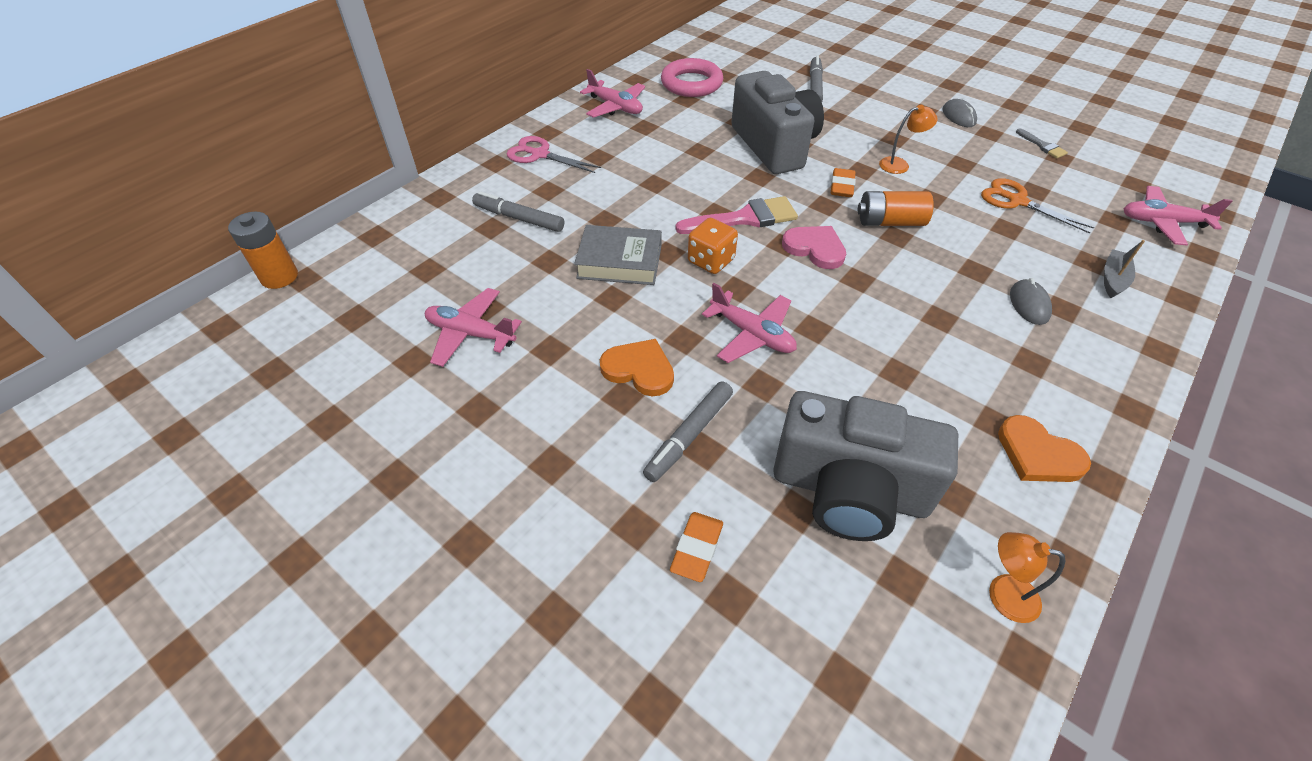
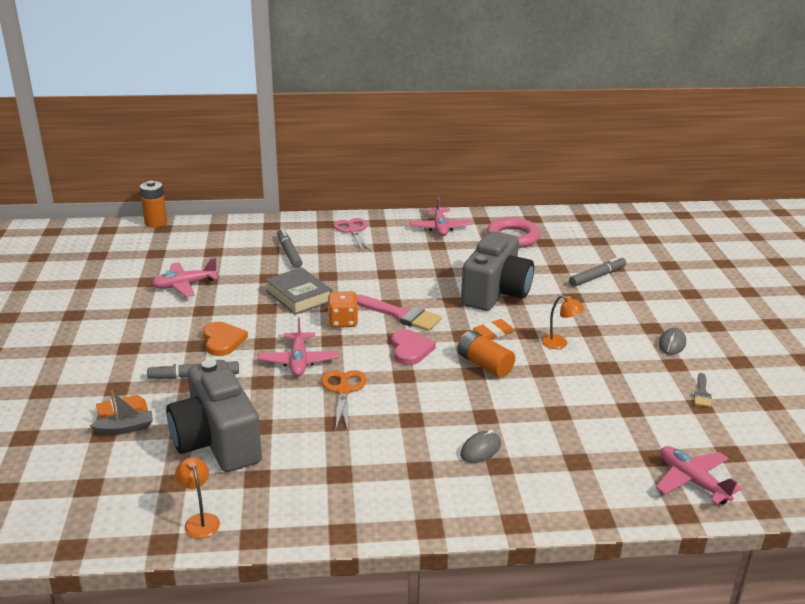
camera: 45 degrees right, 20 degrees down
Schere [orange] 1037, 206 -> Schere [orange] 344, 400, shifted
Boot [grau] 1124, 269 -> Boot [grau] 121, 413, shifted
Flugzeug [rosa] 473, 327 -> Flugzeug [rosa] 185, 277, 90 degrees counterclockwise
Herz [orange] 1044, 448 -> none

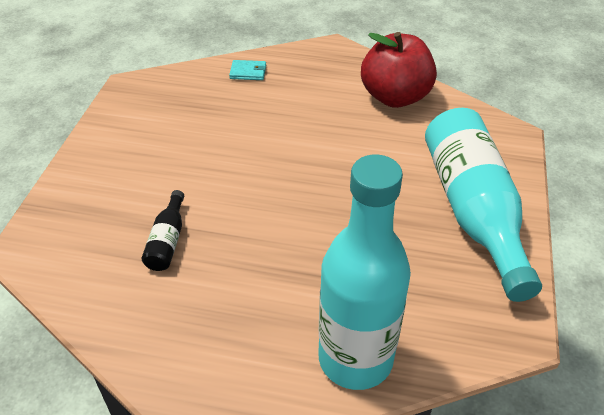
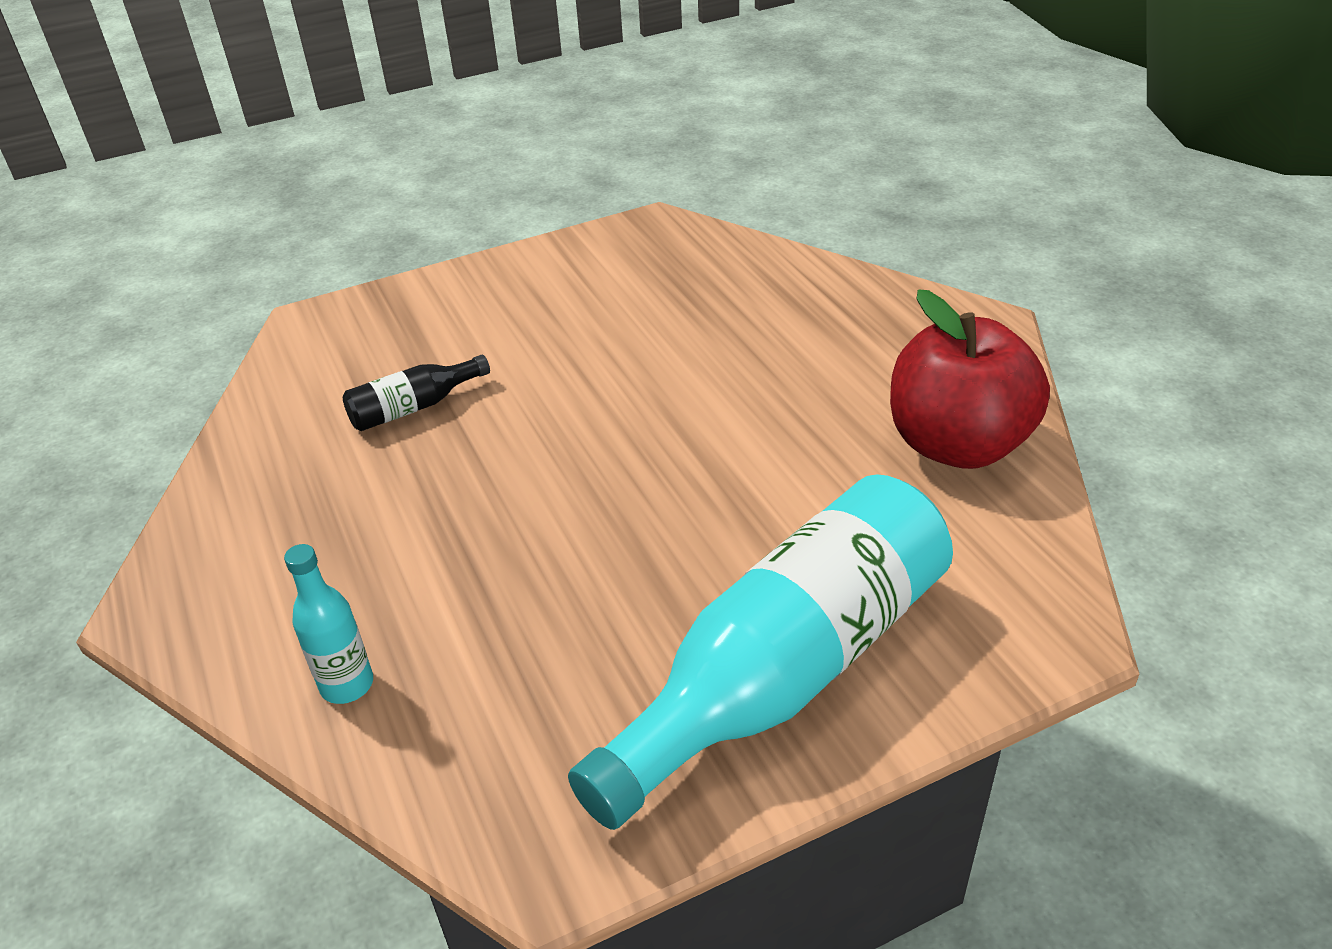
camera: 55 degrees right, 5 degrees down
Geldbörse [türkis] 247, 70 -> none
Flasche [türkis] 365, 272 -> Flasche [türkis] 328, 624, x0.42

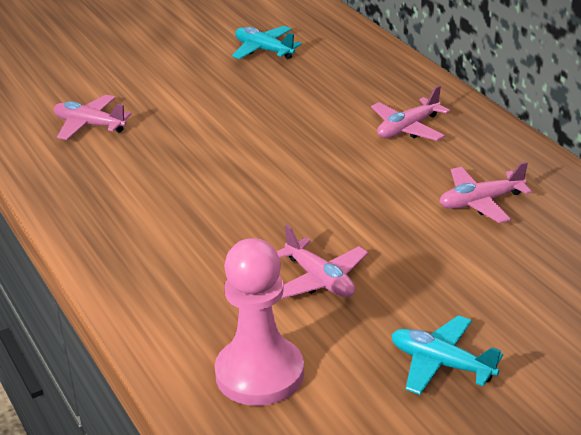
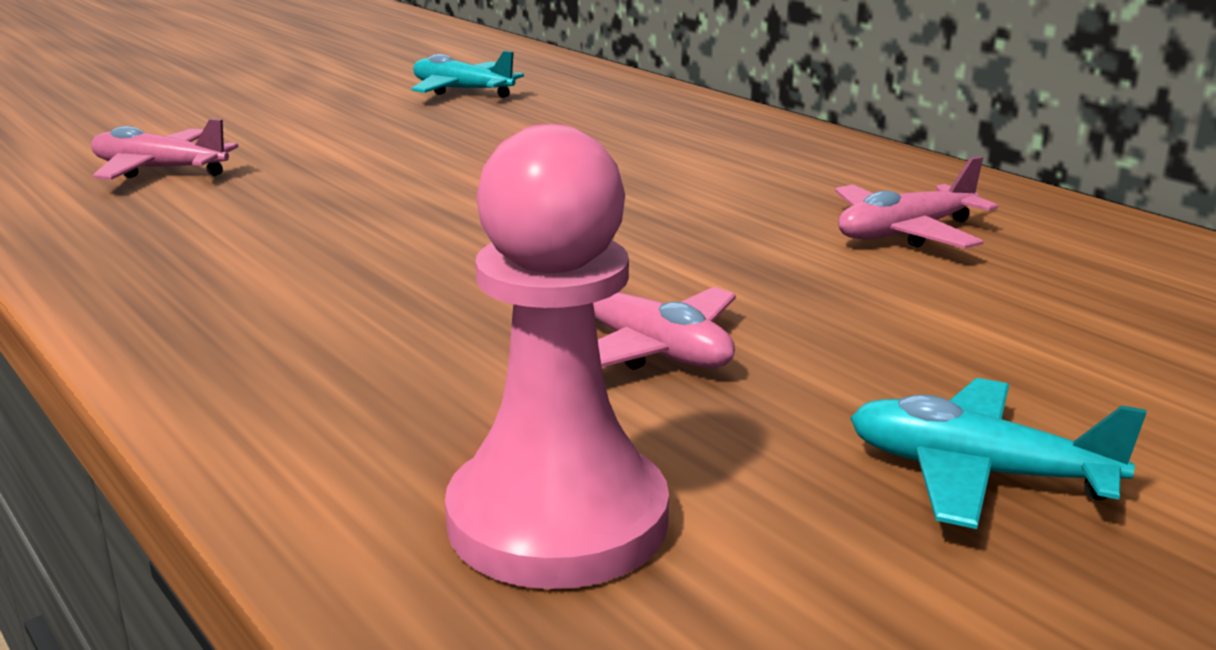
camera: 10 degrees left, 10 degrees down
Flugzeug [rosa] 410, 113 -> none

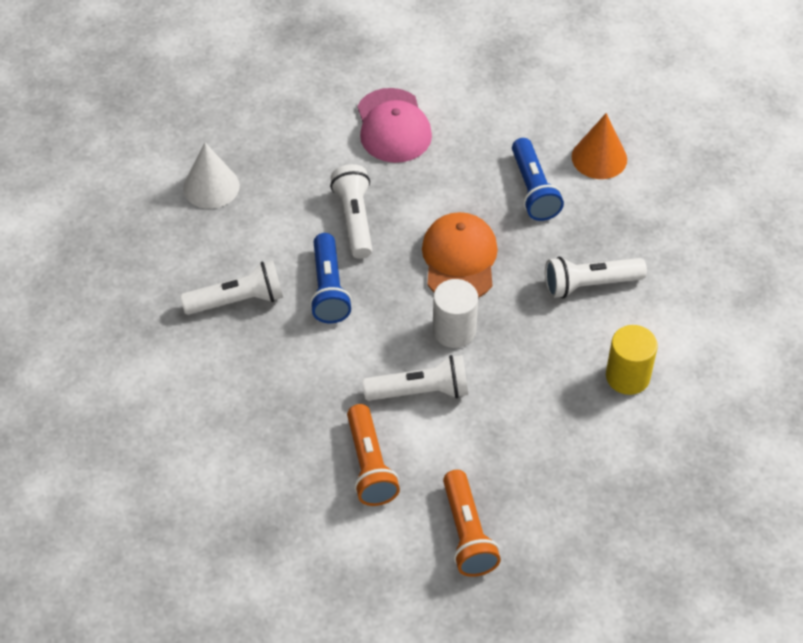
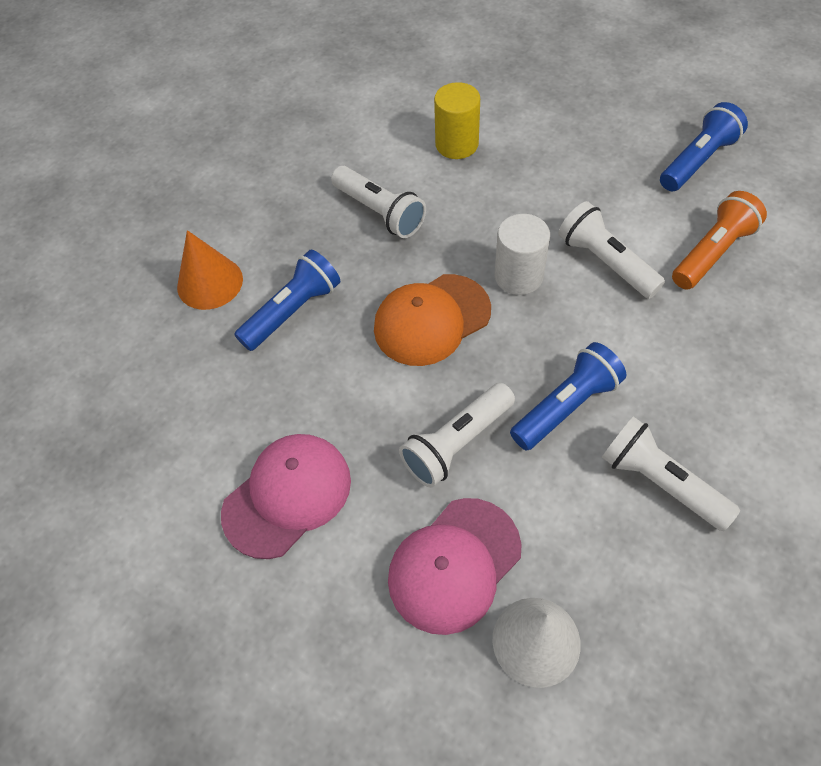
camera: 120 degrees left, 5 degrees up
Taschenlampe [orange] 472, 523 -> Taschenlampe [blau] 704, 146
none -> Kappe [rosa] 454, 566

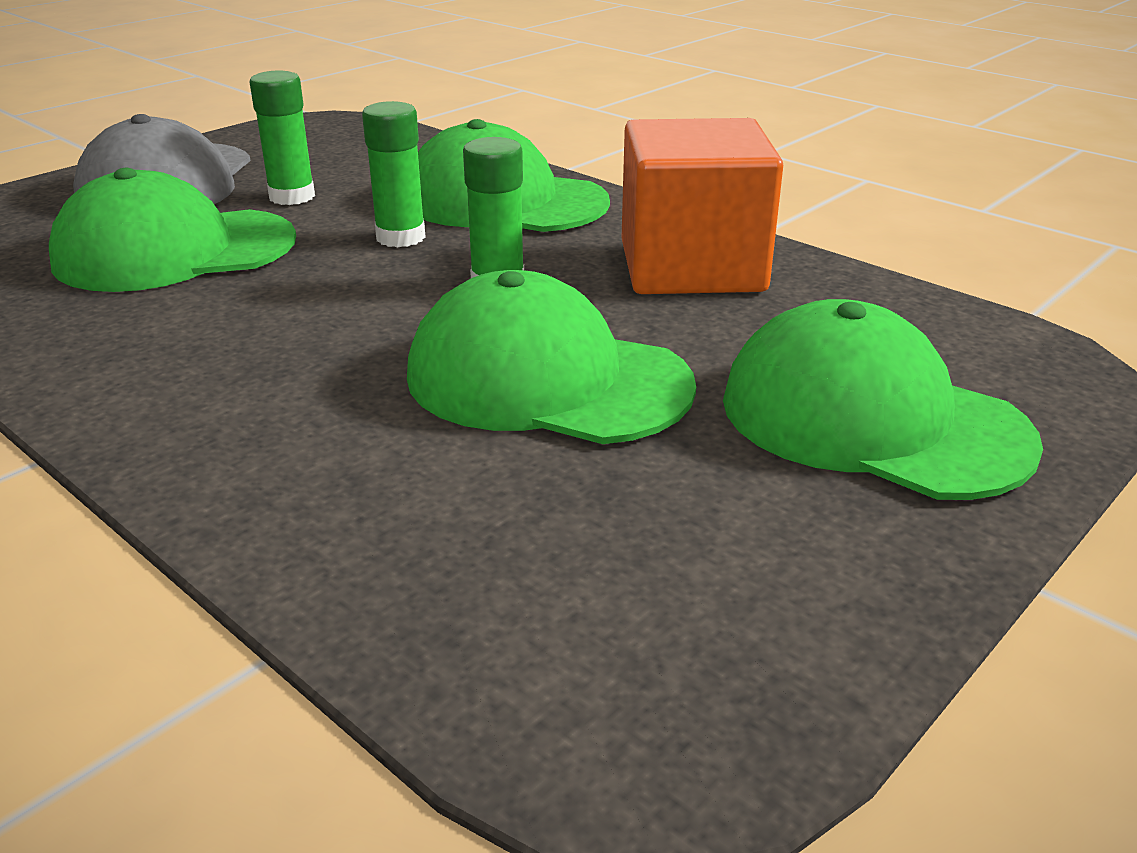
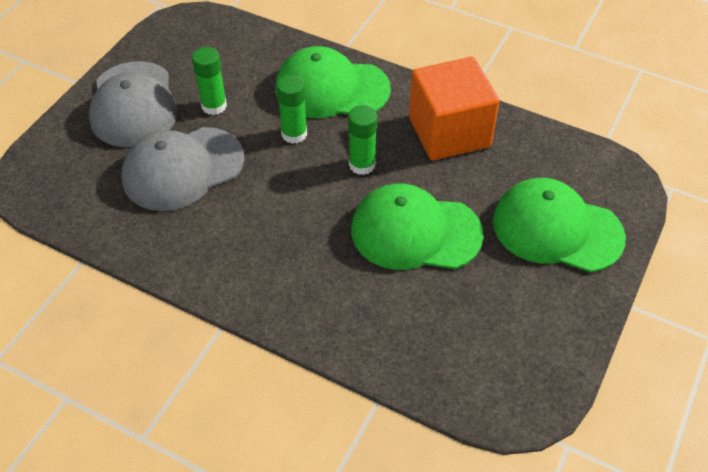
camera: 15 degrees left, 20 degrees up
Kappe [grün] 172, 230 -> Kappe [grau] 183, 169

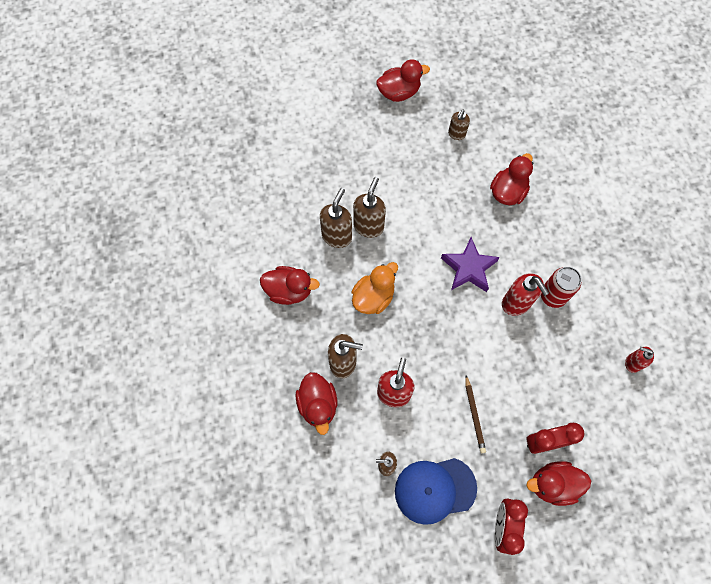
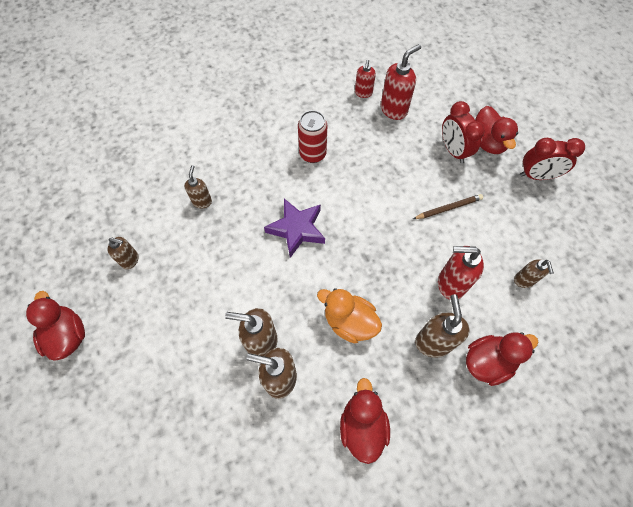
camera: 100 degrees left, 5 degrees down
Ente [rot] 511, 179 -> Seifenspender [braun] 198, 186
Seifenspender [rot] 525, 294 -> Seifenspender [rot] 401, 82, shifted
Kappe [blau] 436, 491 -> none

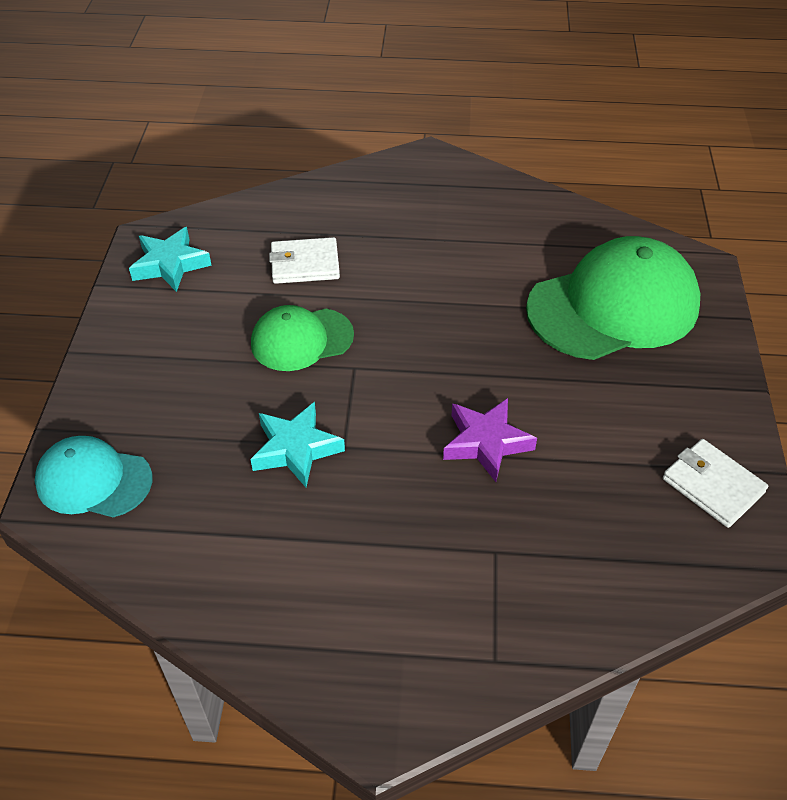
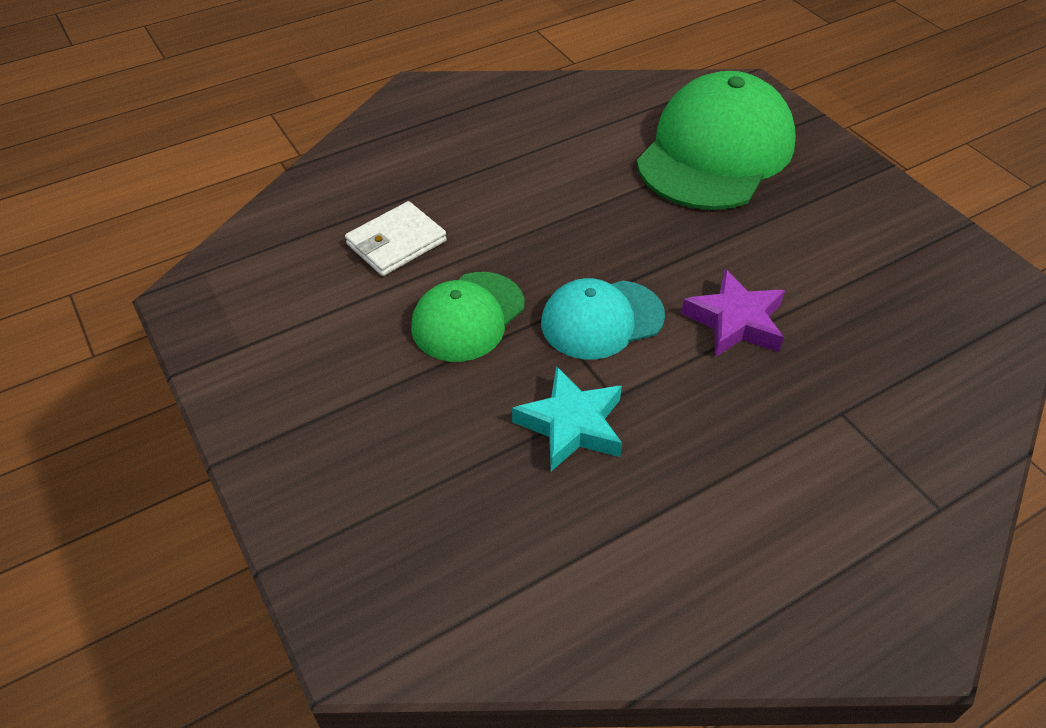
camera: 35 degrees left, 0 degrees up
Stern [türkis] 170, 259 -> none
Kappe [türkis] 93, 476 -> Kappe [türkis] 603, 319, shifted
Geldbörse [weiß] 715, 483 -> none

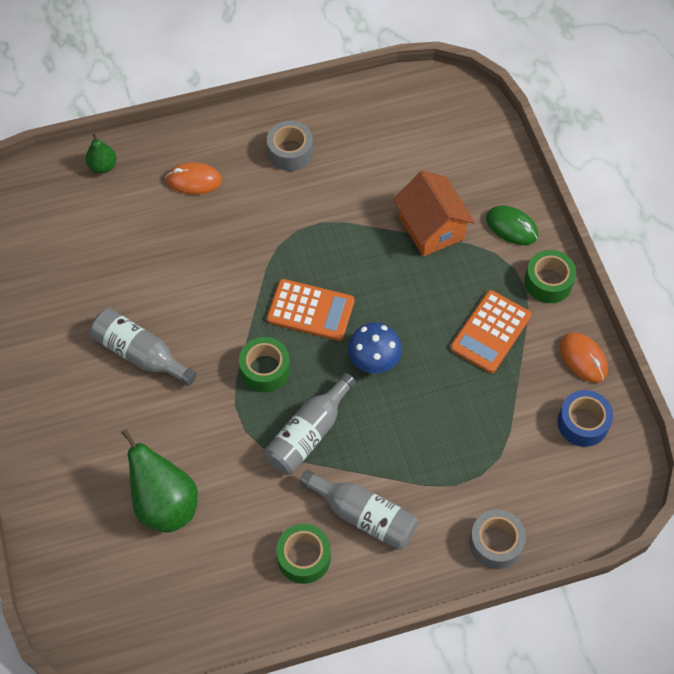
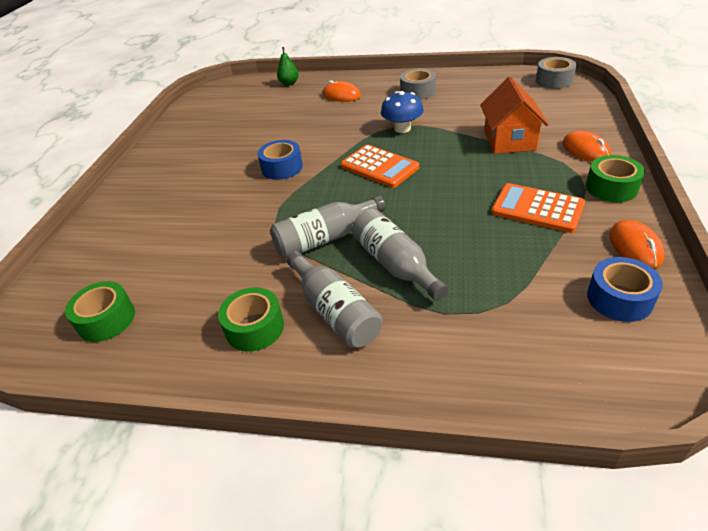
camera: 30 degrees right, 20 degrees down
Computermaus [grün] 512, 225 -> Computermaus [orange] 586, 146
Taschenrechner [orange] 490, 331 -> Taschenrechner [orange] 538, 208, 60 degrees clockwise
Flasche [grau] 143, 347 -> Flasche [grau] 400, 255, shifted
Pilz [blau] 375, 348 -> Pilz [blau] 402, 112, shifted
Klebeband [grün] 264, 364 -> Klebeband [grün] 100, 311, shifted
Birne [grün] 159, 481 -> none
Klebeband [grau] 497, 539 -> Klebeband [grau] 556, 73, shifted
none -> Klebeband [blau] 280, 160

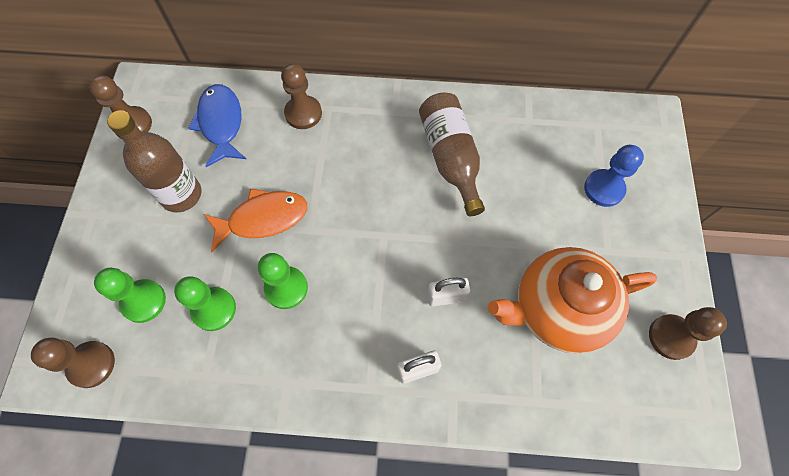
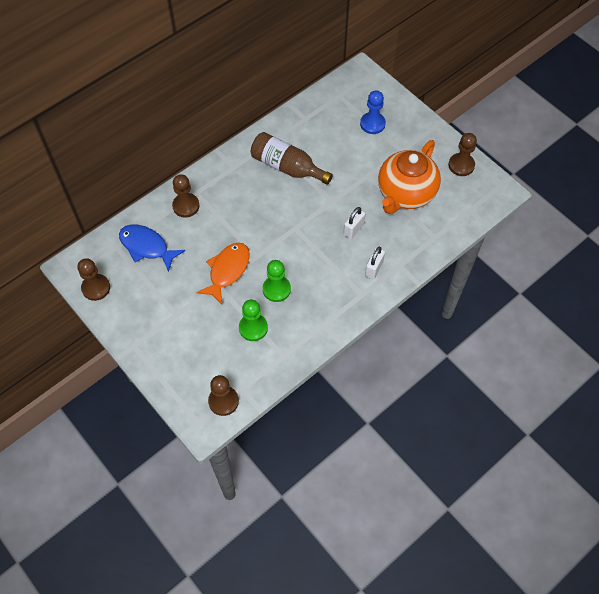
camera: 45 degrees left, 5 degrees down
Flasche [braun] 154, 161 -> none
Bauer [grün] 130, 295 -> none

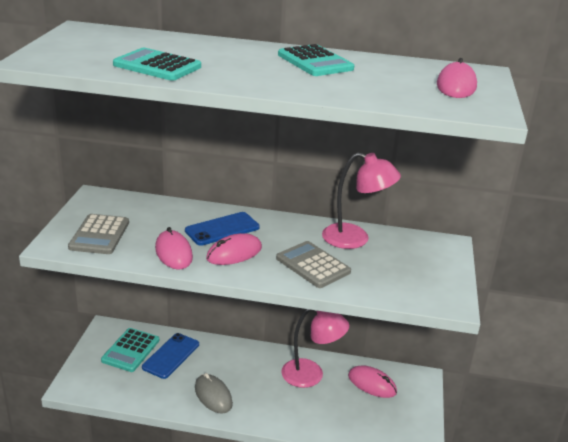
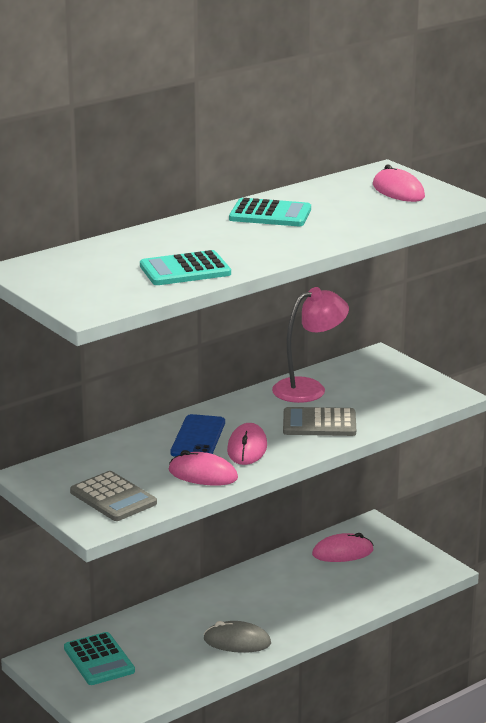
camera: 45 degrees left, 5 degrees down
Lampe [rosa] 315, 348 -> none
Handy [blau] 170, 356 -> none

